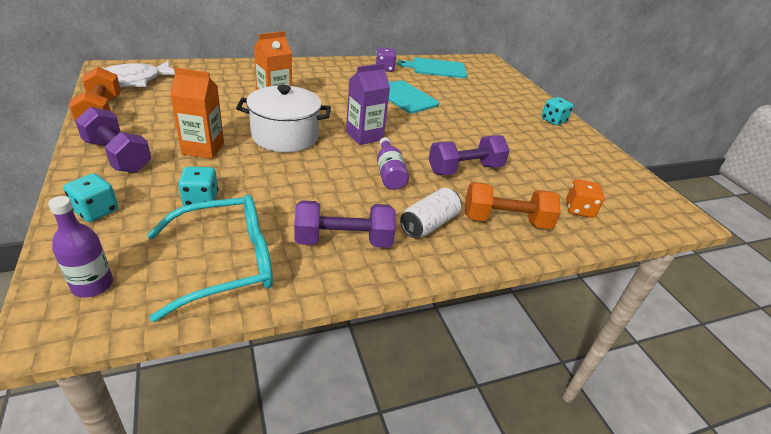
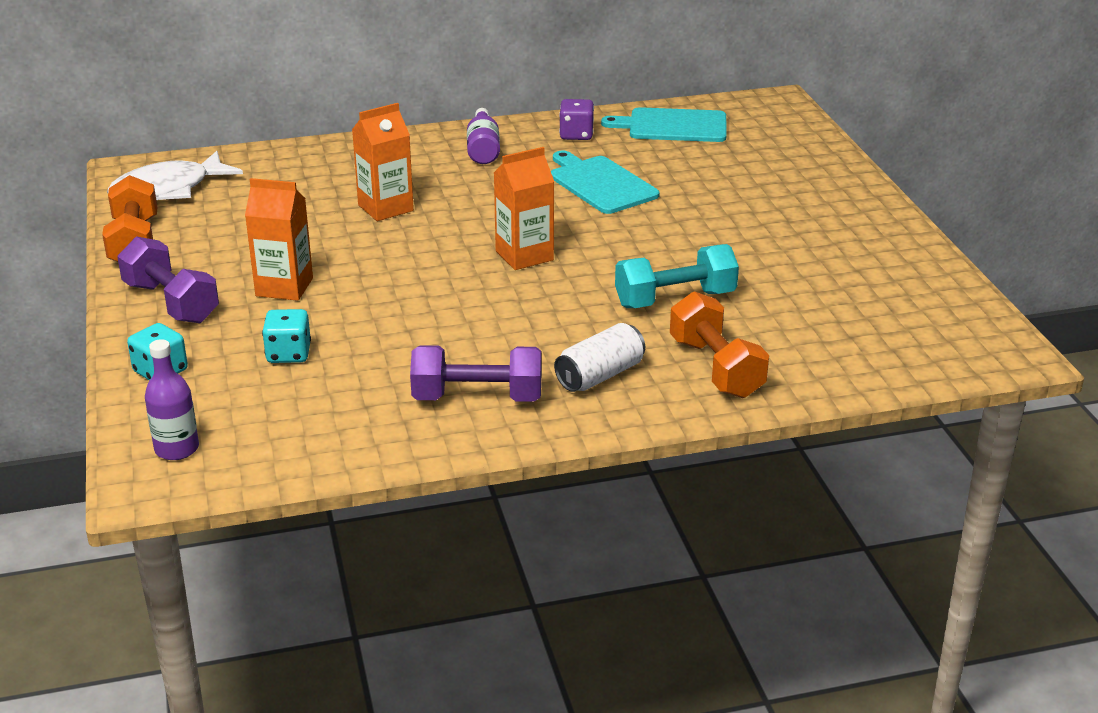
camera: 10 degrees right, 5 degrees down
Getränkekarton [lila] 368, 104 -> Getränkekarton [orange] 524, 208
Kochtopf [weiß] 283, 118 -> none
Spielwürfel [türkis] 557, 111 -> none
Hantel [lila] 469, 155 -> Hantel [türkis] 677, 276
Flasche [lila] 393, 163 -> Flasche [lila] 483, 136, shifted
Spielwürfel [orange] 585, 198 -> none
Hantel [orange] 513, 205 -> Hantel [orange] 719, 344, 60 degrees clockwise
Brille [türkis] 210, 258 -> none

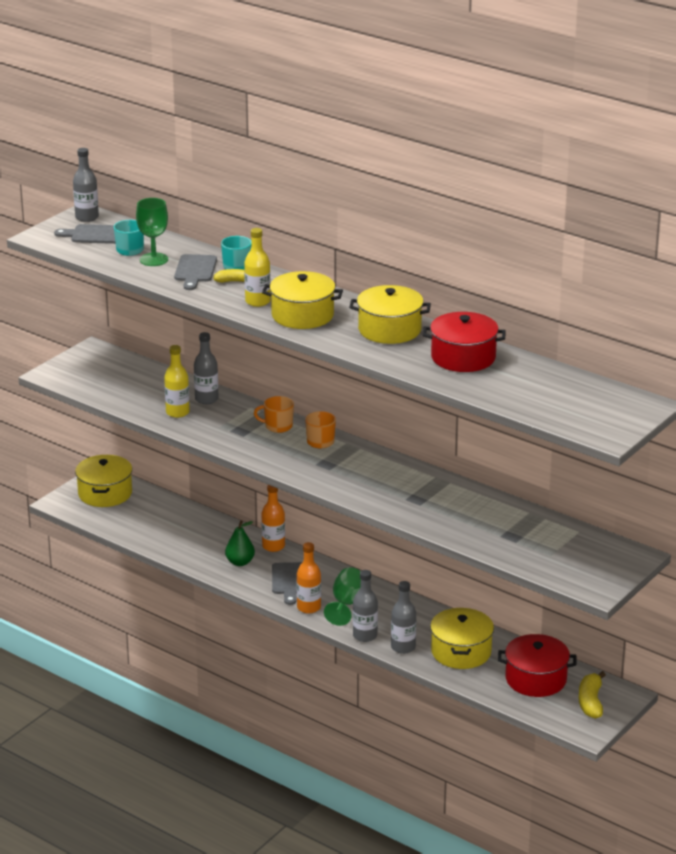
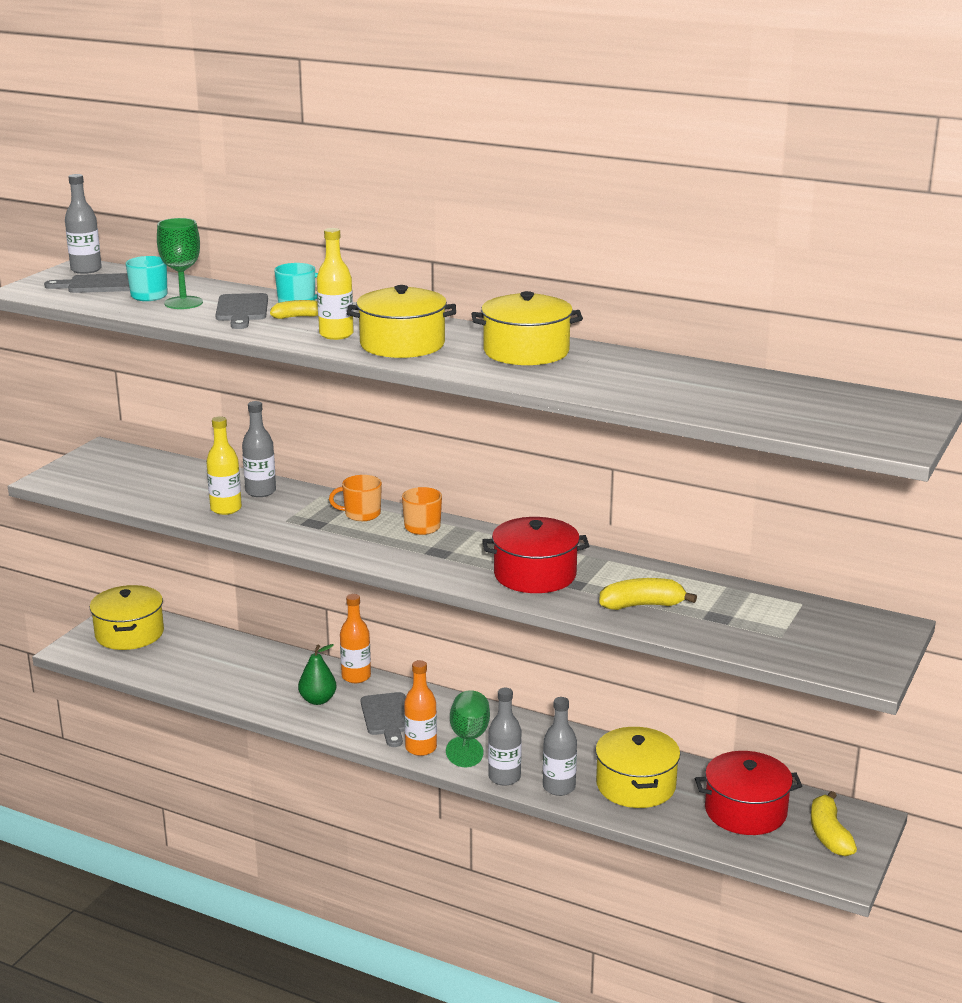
camera: 10 degrees left, 5 degrees down
Kochtopf [rot] 464, 342 -> Kochtopf [rot] 535, 555, shifted
none -> Banane [gelb] 648, 594

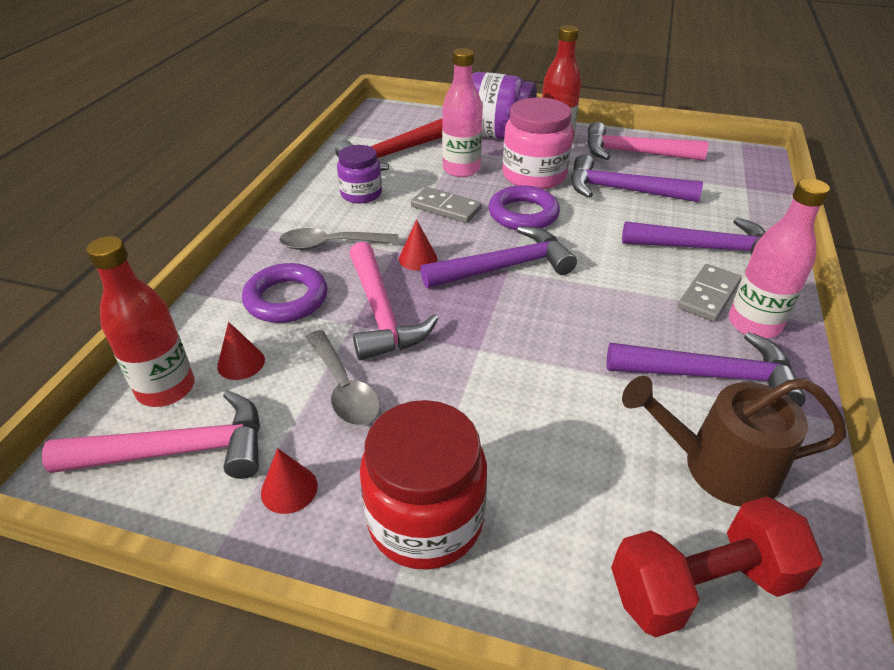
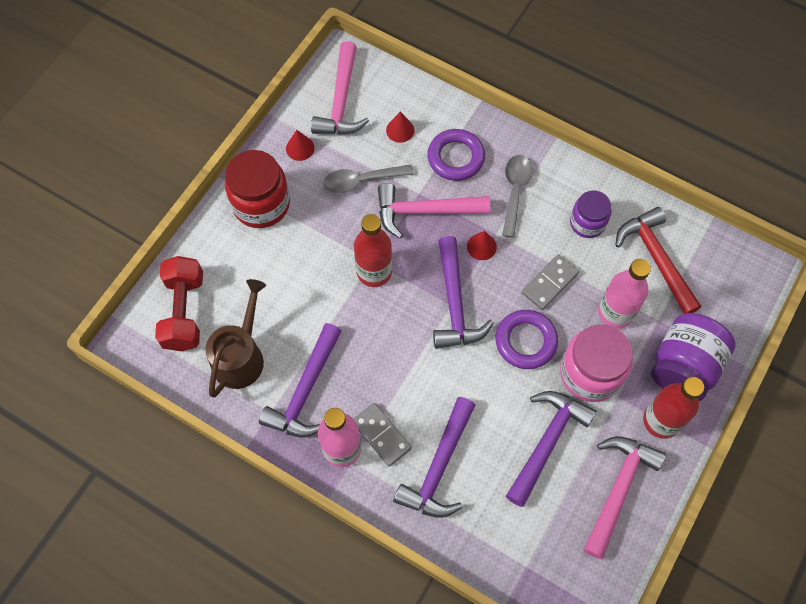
camera: 105 degrees right, 25 degrees up
Flasche [rot] 140, 321 -> Flasche [rot] 373, 250, shifted

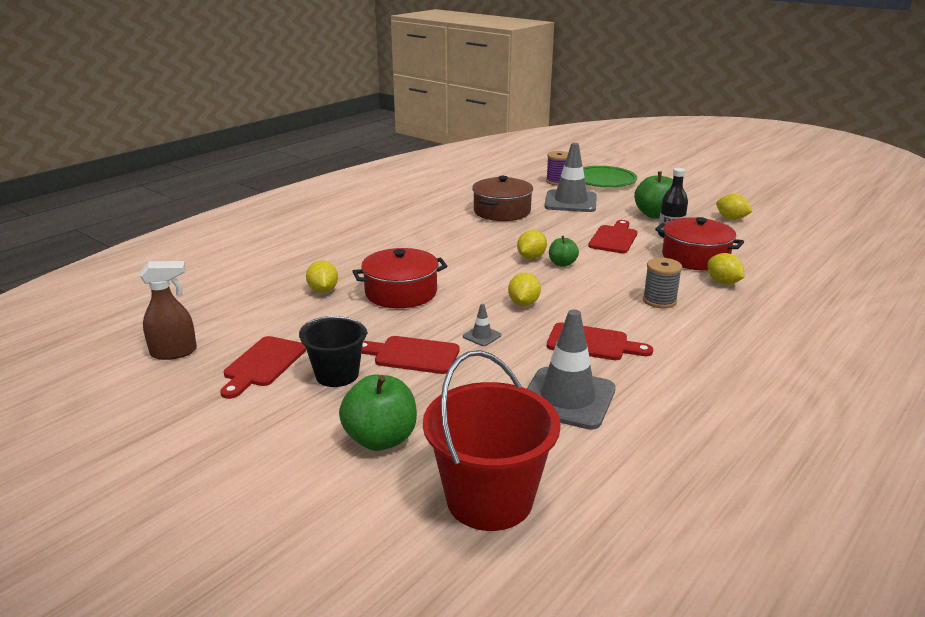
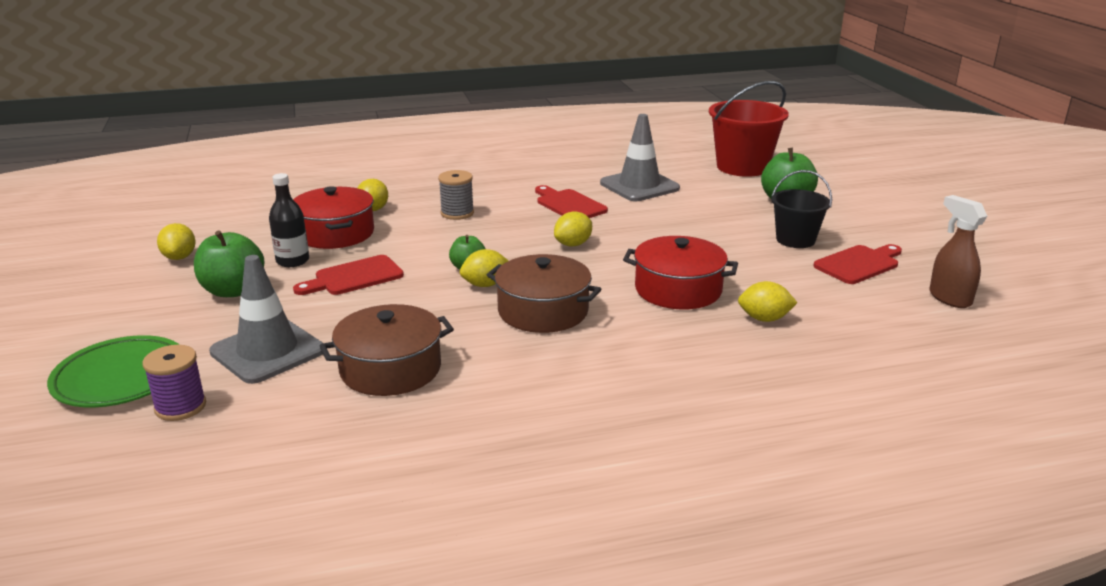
camera: 145 degrees left, 0 degrees up
Sprühflasche [braun] 168, 310 -> Sprühflasche [braun] 958, 251, 45 degrees clockwise
Zitrone [gelb] 322, 277 -> Zitrone [gelb] 767, 301, 75 degrees clockwise
Leitkegel [grau] 482, 325 -> none
Schneidebrett [rot] 410, 355 -> none
none -> Kochtopf [braun] 544, 293

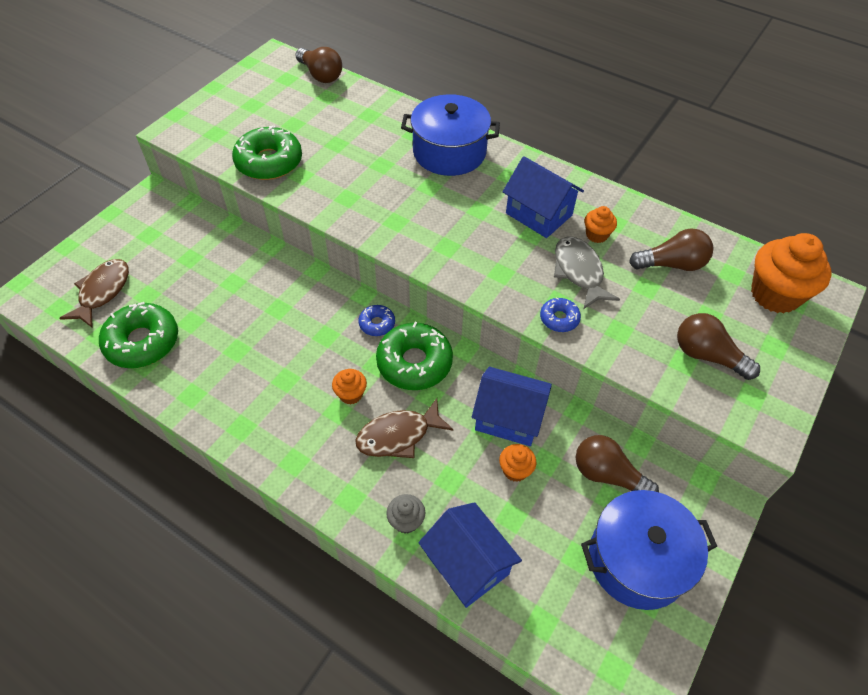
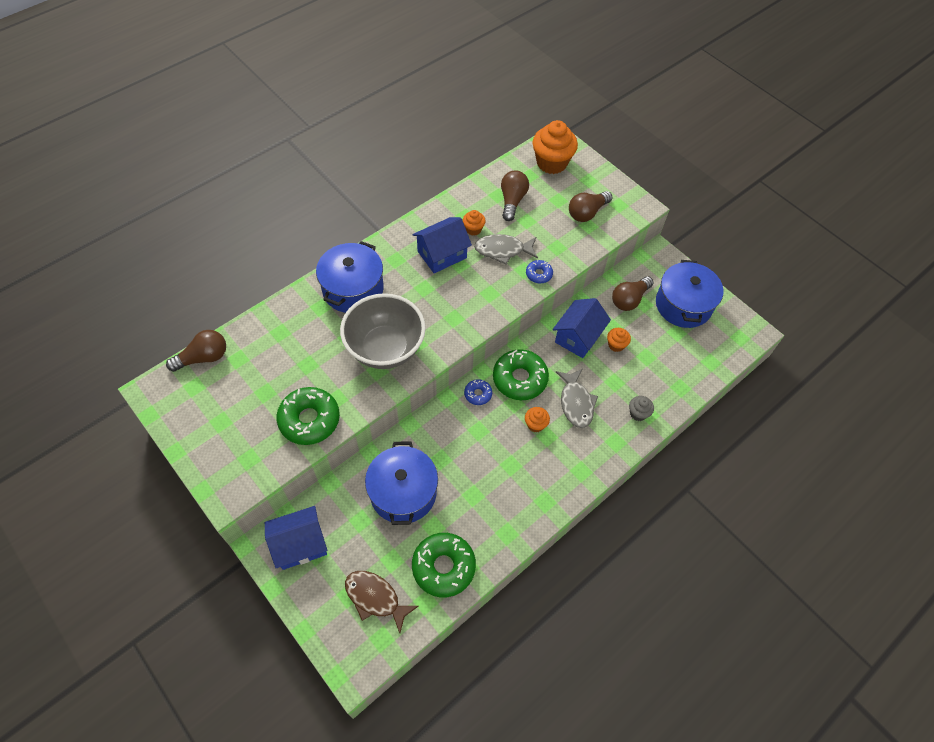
camera: 75 degrees left, 5 degrees up
Fisch [braun] 404, 428 -> Fisch [grau] 577, 398
Haus [blau] 470, 555 -> Haus [blau] 296, 538, shifted
none -> Schüssel [grau] 383, 331
none -> Kochtopf [blau] 401, 483

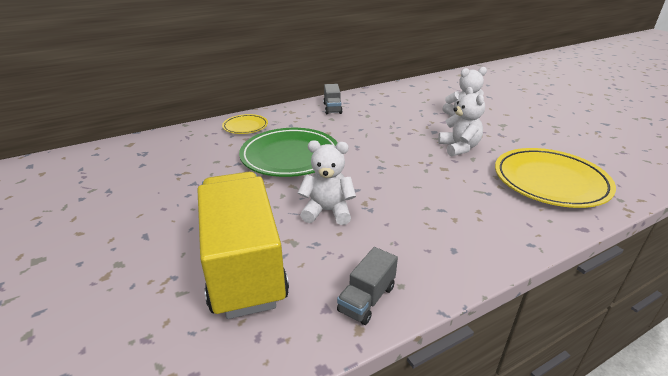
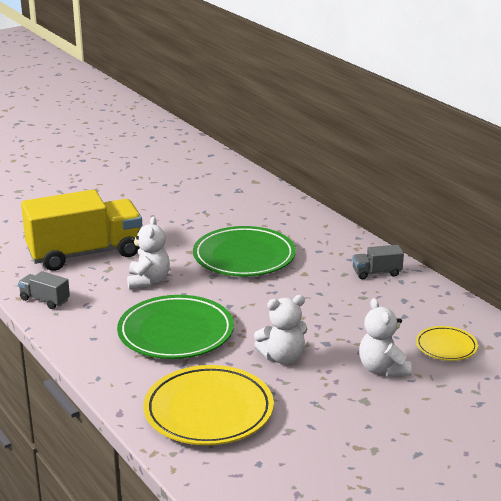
camera: 85 degrees right, 5 degrees down
Teller [gelb] 245, 124 -> Teller [gelb] 447, 343, shifted
none -> Teller [grün] 175, 327

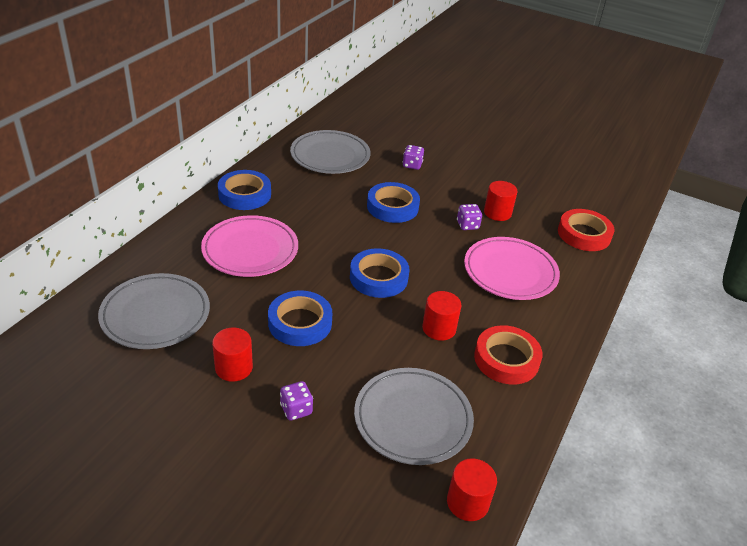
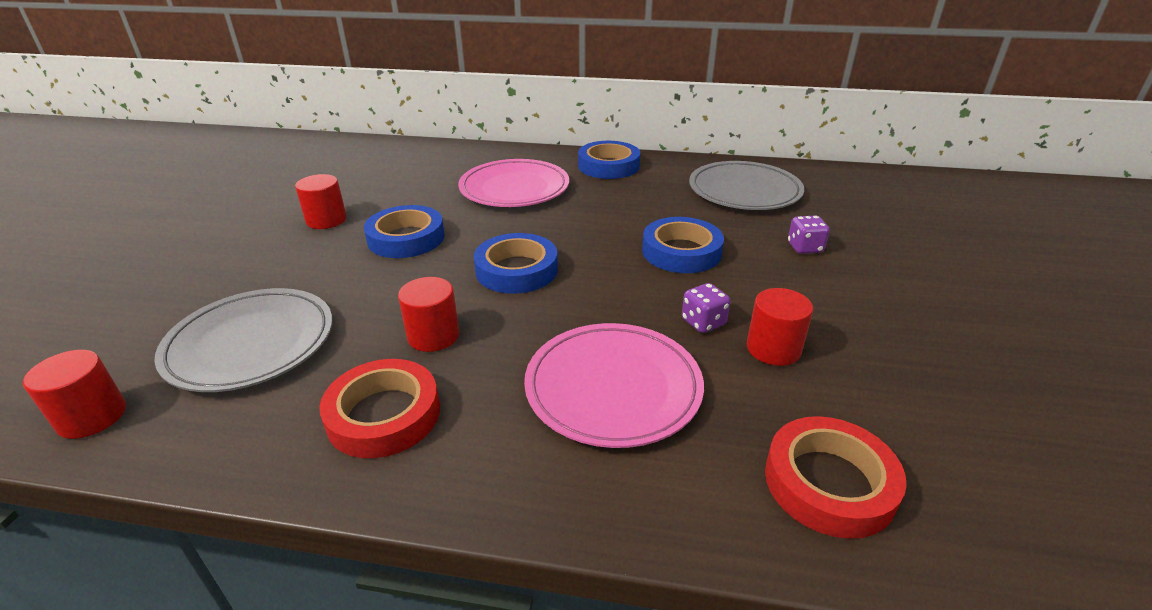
camera: 75 degrees right, 5 degrees down
Teller [grau] 154, 311 -> none
Spielwürfel [lila] 296, 401 -> none

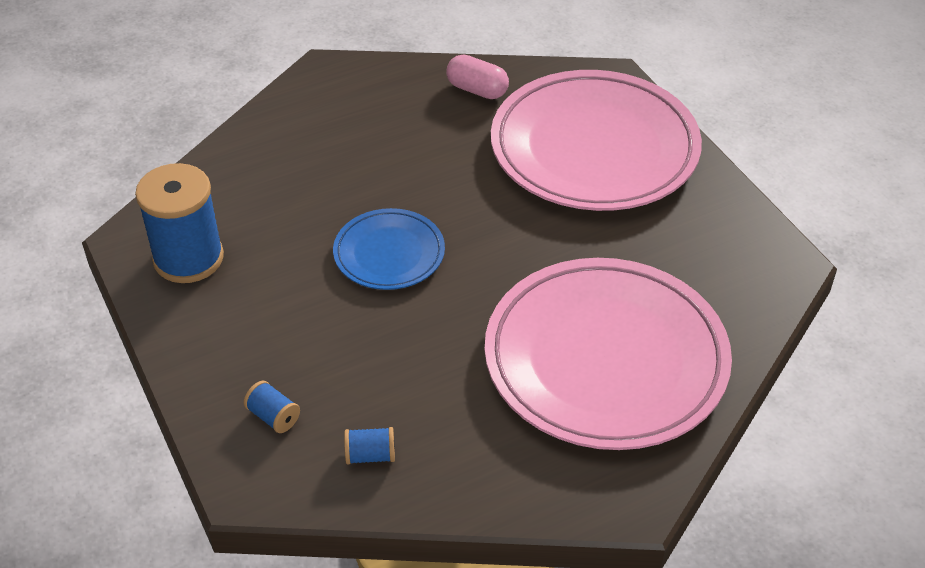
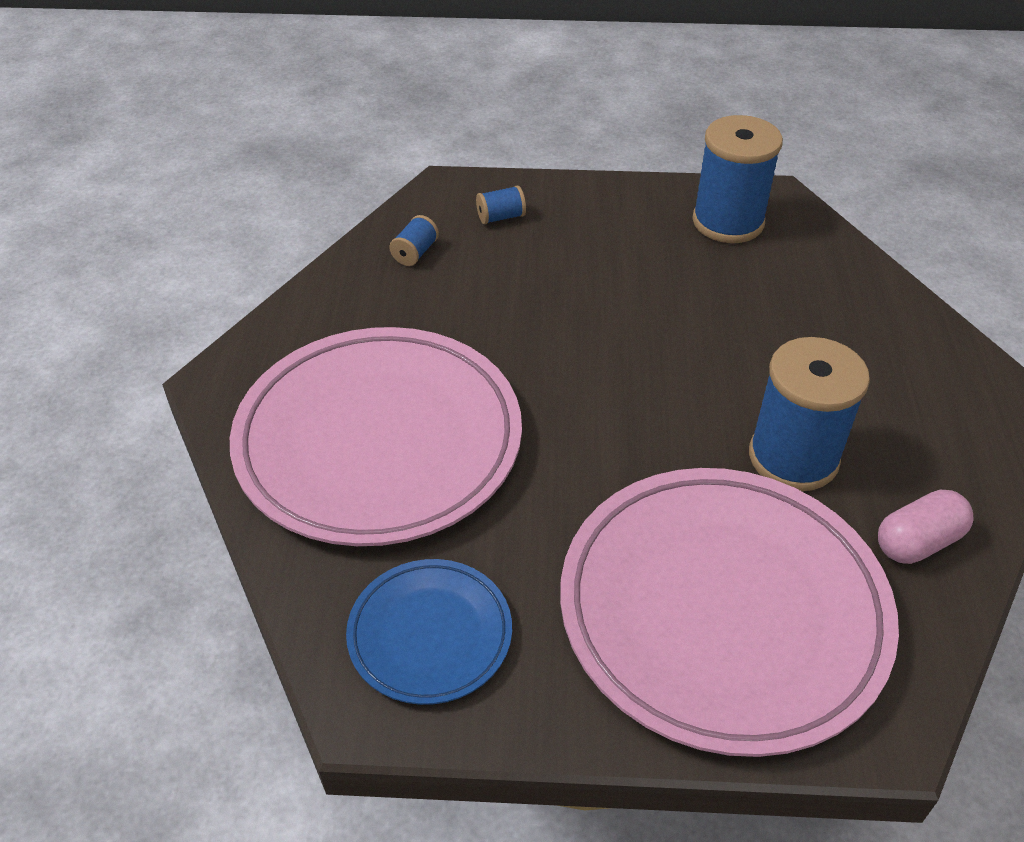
camera: 120 degrees right, 0 degrees up
Teller [blau] 389, 249 -> Teller [blau] 429, 632, shifted
none -> Garnrolle [blau] 809, 414

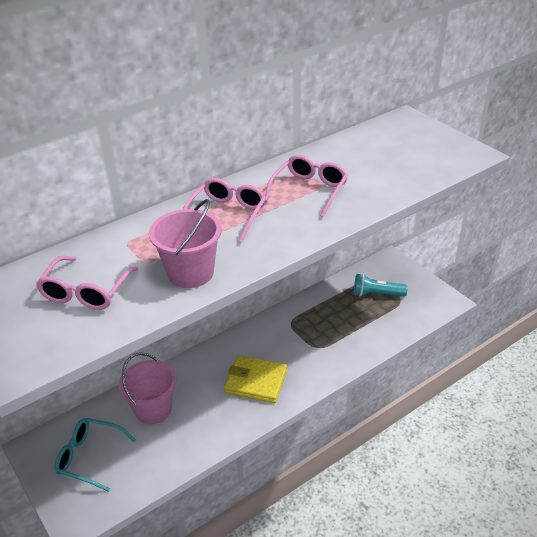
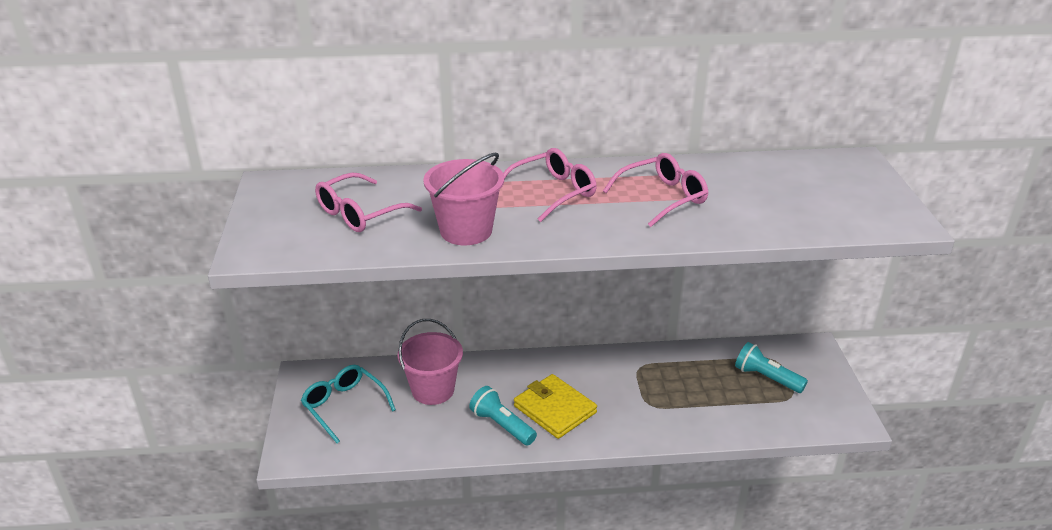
camera: 30 degrees right, 5 degrees down
none -> Taschenlampe [türkis] 503, 416

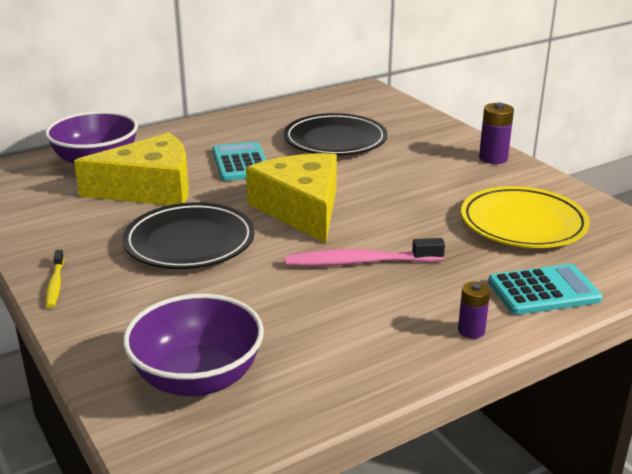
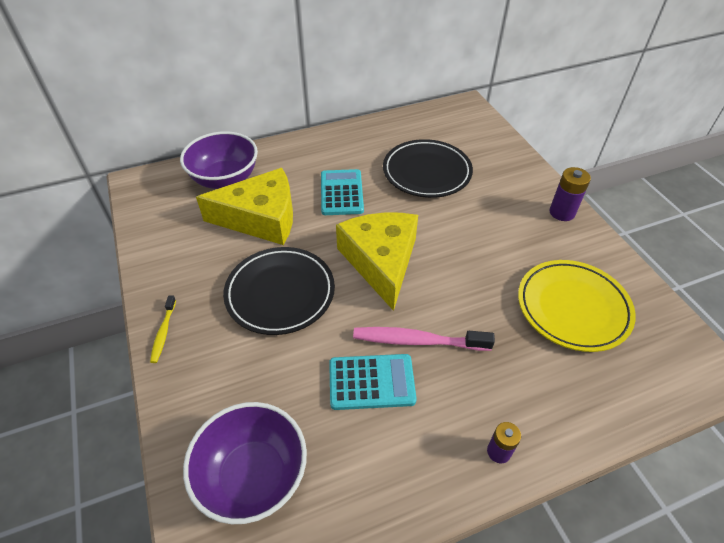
camera: 10 degrees right, 20 degrees up
Taschenrechner [türkis] 545, 289 -> Taschenrechner [türkis] 373, 382, shifted

